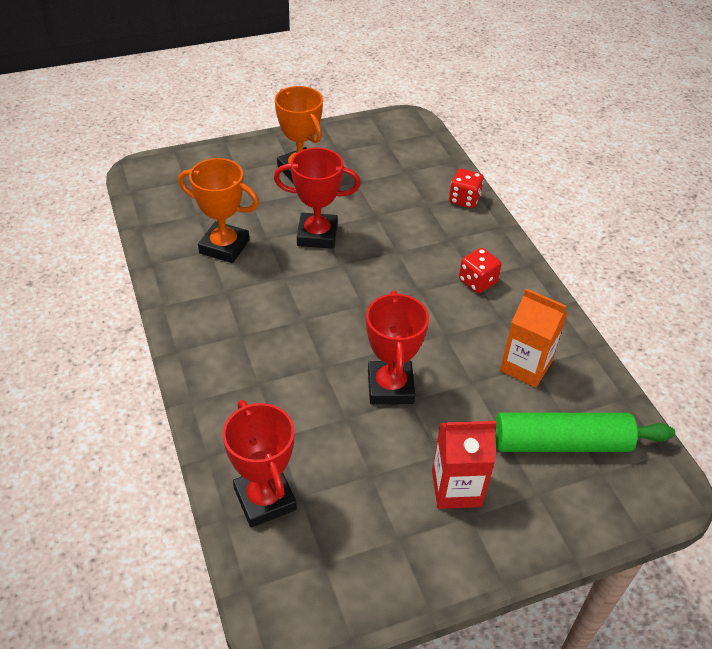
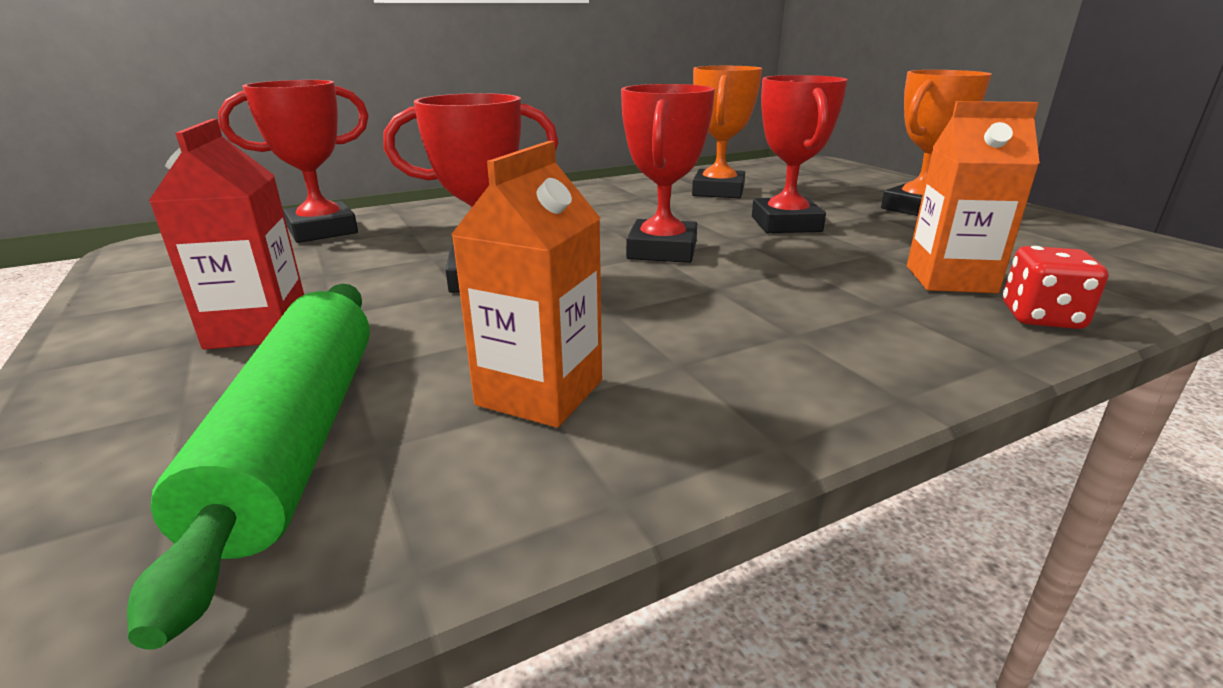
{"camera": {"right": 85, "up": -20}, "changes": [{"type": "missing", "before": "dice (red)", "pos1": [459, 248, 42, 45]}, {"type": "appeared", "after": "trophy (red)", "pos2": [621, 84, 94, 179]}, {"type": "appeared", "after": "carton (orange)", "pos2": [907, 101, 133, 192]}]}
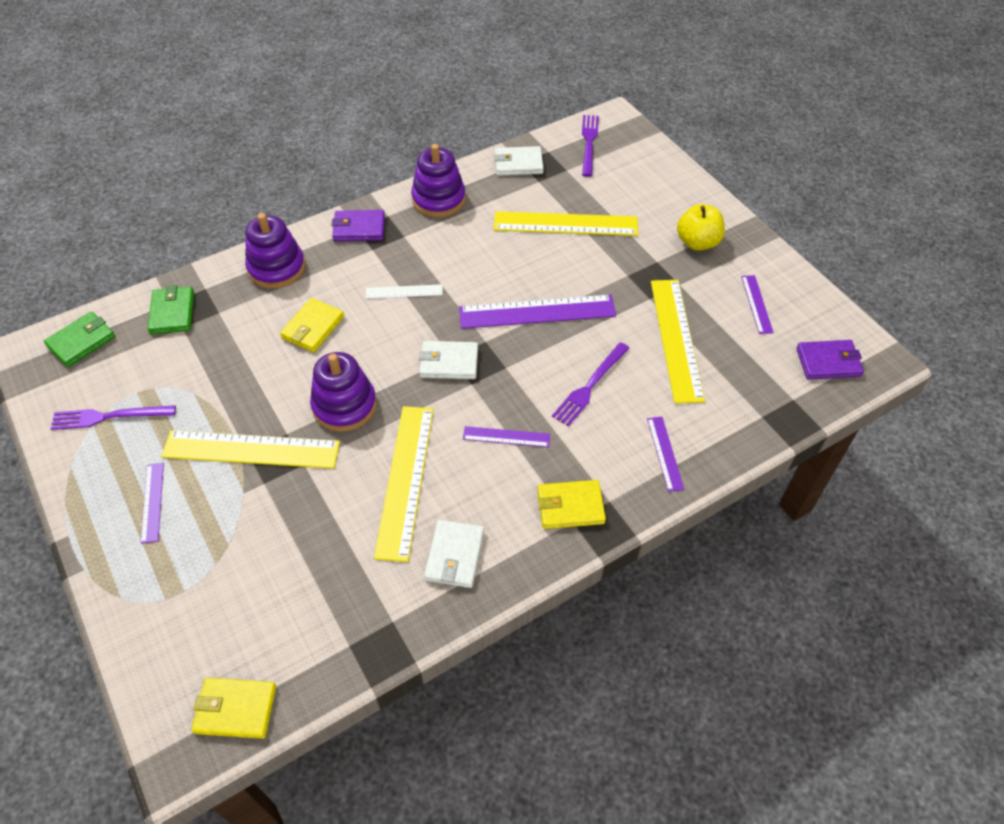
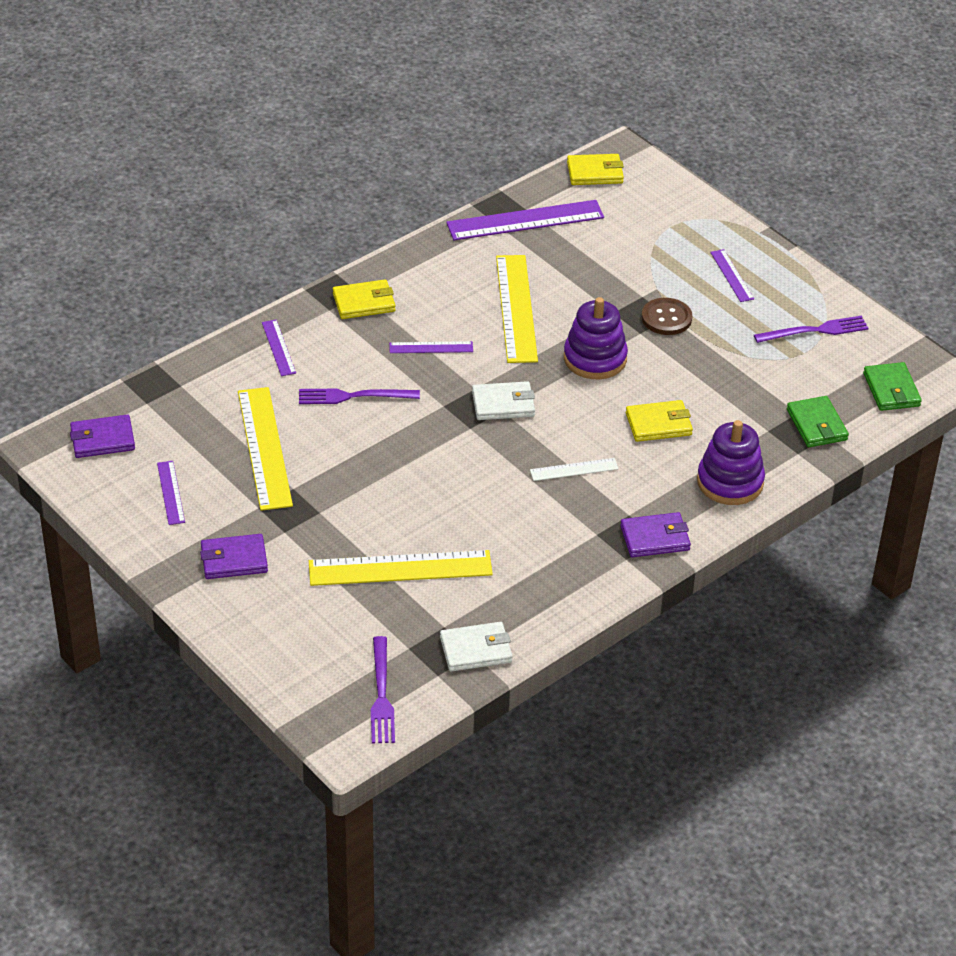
{"camera": {"right": 170, "up": -10}, "changes": [{"type": "missing", "before": "stacking toy (purple)", "pos1": [411, 144, 55, 73]}, {"type": "exchanged", "before": "apple (yellow)", "after": "wallet (purple)", "pos1": [677, 204, 48, 47], "pos2": [200, 534, 68, 45]}, {"type": "relocated", "before": "ruler (purple)", "pos1": [459, 295, 157, 34], "pos2": [446, 200, 158, 40]}, {"type": "spun", "before": "wallet (yellow)", "pos1": [280, 298, 64, 54], "pos2": [626, 400, 67, 42], "turn": 60}, {"type": "spun", "before": "wallet (green)", "pos1": [44, 311, 71, 56], "pos2": [863, 362, 59, 49], "turn": -45}, {"type": "spun", "before": "fork (purple)", "pos1": [552, 342, 77, 84], "pos2": [299, 388, 121, 16], "turn": -120}, {"type": "exchanged", "before": "ruler (yellow)", "after": "button (brown)", "pos1": [161, 430, 179, 39], "pos2": [641, 298, 51, 37]}, {"type": "missing", "before": "wallet (white)", "pos1": [424, 520, 60, 68]}]}
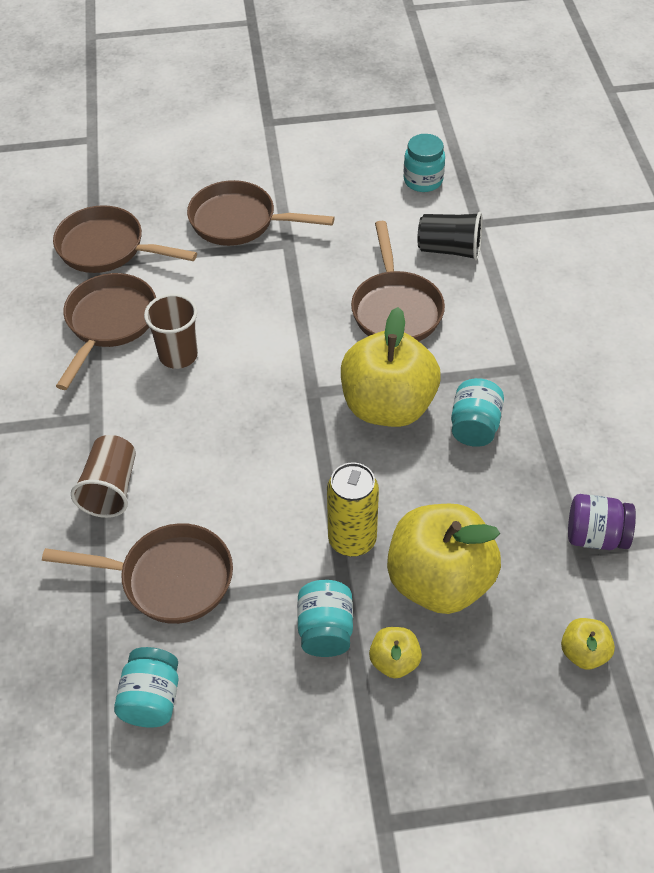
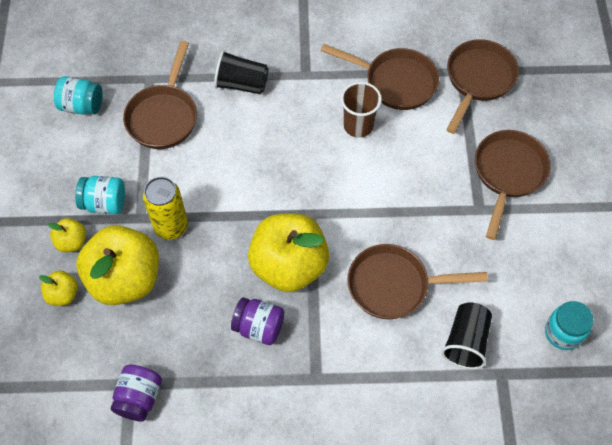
{"camera": {"right": 95, "up": 10}, "changes": [{"type": "colour", "before": "jar (turquoise)", "after": "jar (purple)", "pos1": [451, 378, 53, 69], "pos2": [231, 297, 53, 48]}, {"type": "colour", "before": "cup (brown)", "after": "cup (black)", "pos1": [71, 435, 65, 83], "pos2": [214, 50, 55, 44]}, {"type": "relocated", "before": "apple (yellow)", "pos1": [561, 618, 54, 51], "pos2": [39, 271, 39, 35]}]}
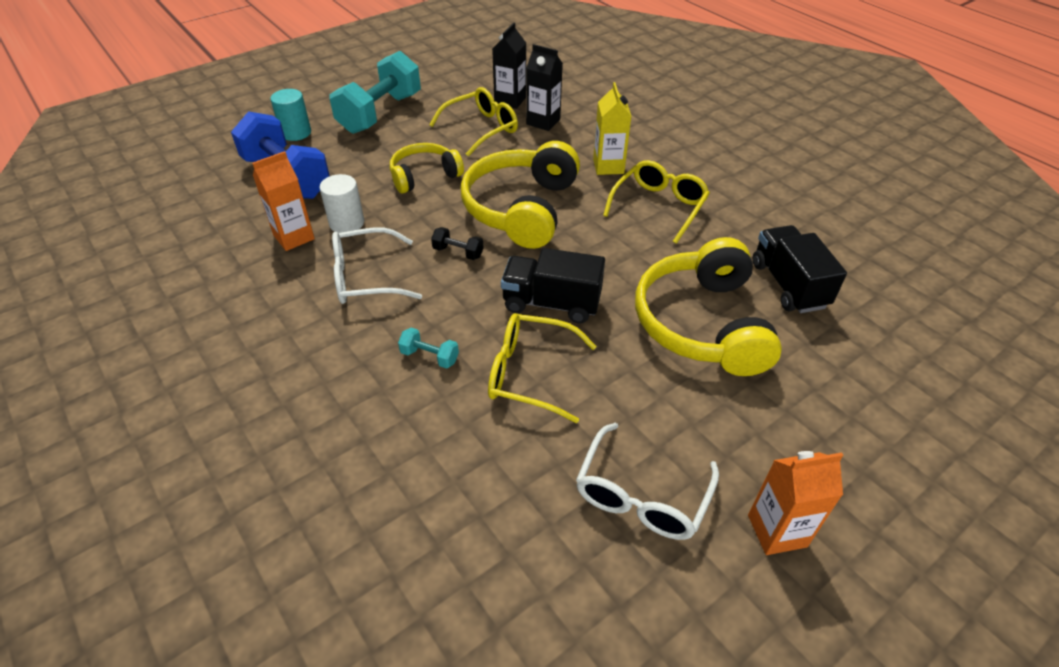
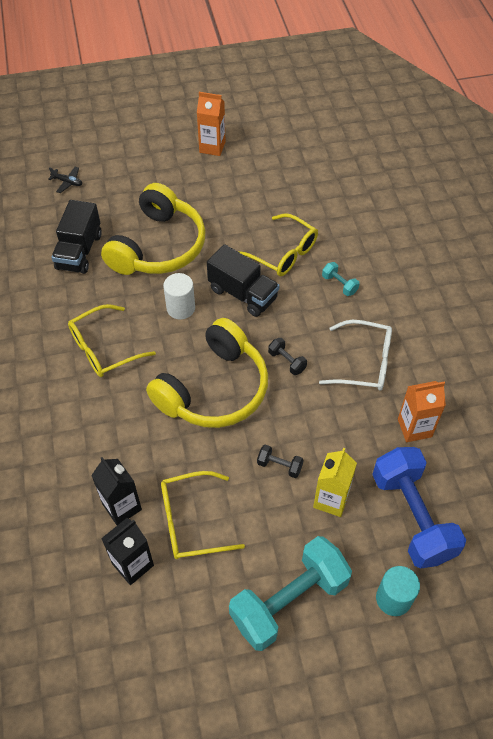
{"camera": {"right": -155, "up": 10}, "changes": [{"type": "relocated", "before": "carton (yellow)", "pos1": [593, 82, 38, 93], "pos2": [313, 448, 44, 69]}, {"type": "exchanged", "before": "headphones (yellow)", "after": "dumbbell (black)", "pos1": [390, 143, 74, 51], "pos2": [257, 445, 46, 33]}, {"type": "relocated", "before": "cylinder (white)", "pos1": [319, 174, 45, 59], "pos2": [163, 273, 32, 47]}, {"type": "missing", "before": "glasses (white)", "pos1": [576, 423, 143, 117]}, {"type": "appeared", "after": "plane (black)", "pos2": [48, 167, 34, 26]}]}
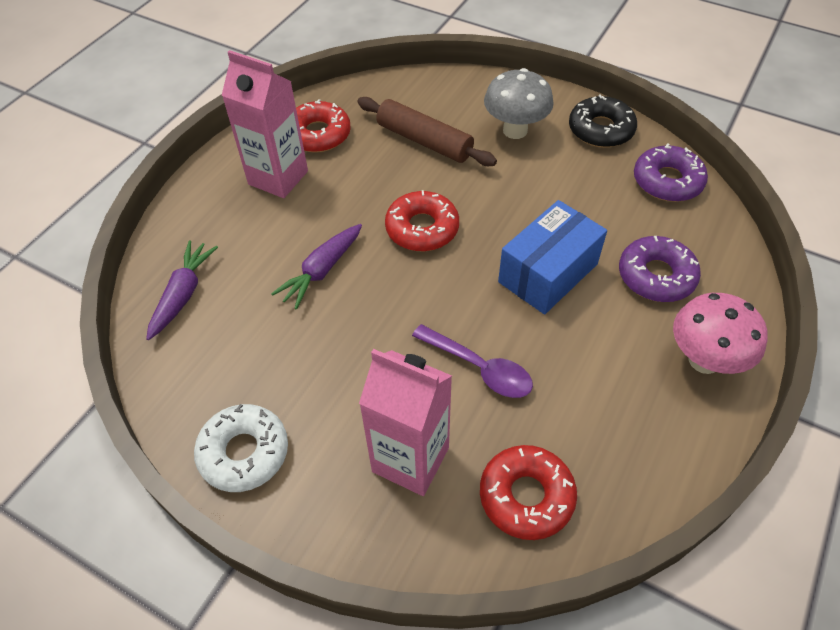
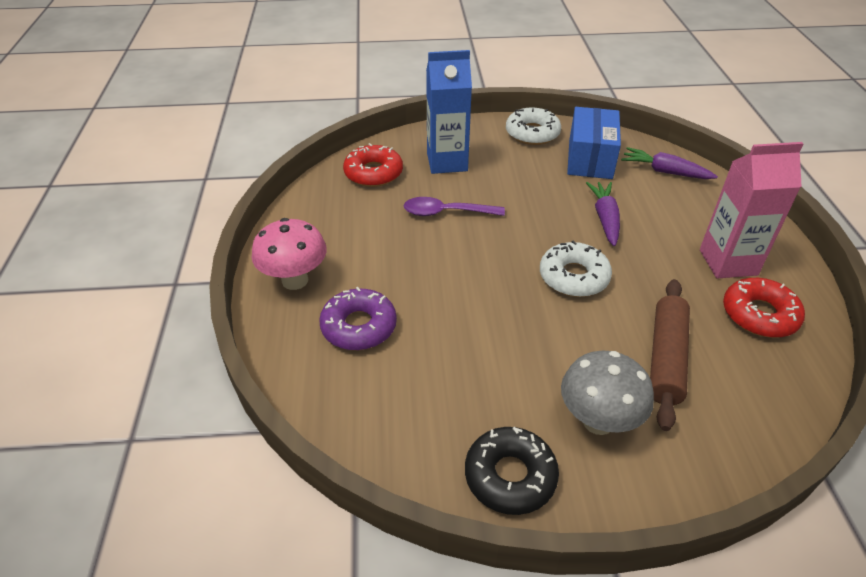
{"camera": {"right": 145, "up": -10}, "changes": [{"type": "spun", "before": "rolling pin (brown)", "pos1": [357, 97, 140, 69], "pos2": [650, 279, 40, 152], "turn": -75}, {"type": "missing", "before": "donut (purple)", "pos1": [634, 144, 74, 58]}, {"type": "colour", "before": "donut (red)", "after": "donut (white)", "pos1": [385, 190, 74, 61], "pos2": [540, 240, 72, 57]}, {"type": "relocated", "before": "box (blue)", "pos1": [498, 200, 109, 115], "pos2": [567, 107, 54, 72]}, {"type": "spun", "before": "carrot (purple)", "pos1": [146, 241, 72, 99], "pos2": [621, 147, 97, 32], "turn": 135}, {"type": "colour", "before": "carton (pink)", "after": "carton (blue)", "pos1": [359, 349, 93, 147], "pos2": [426, 50, 46, 124]}]}
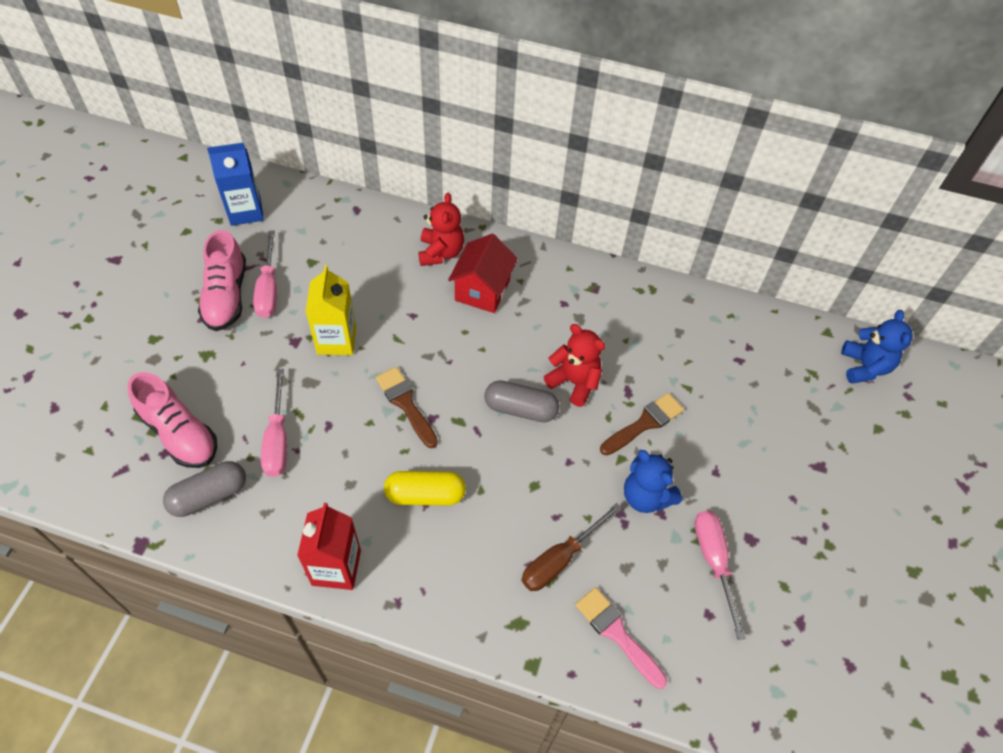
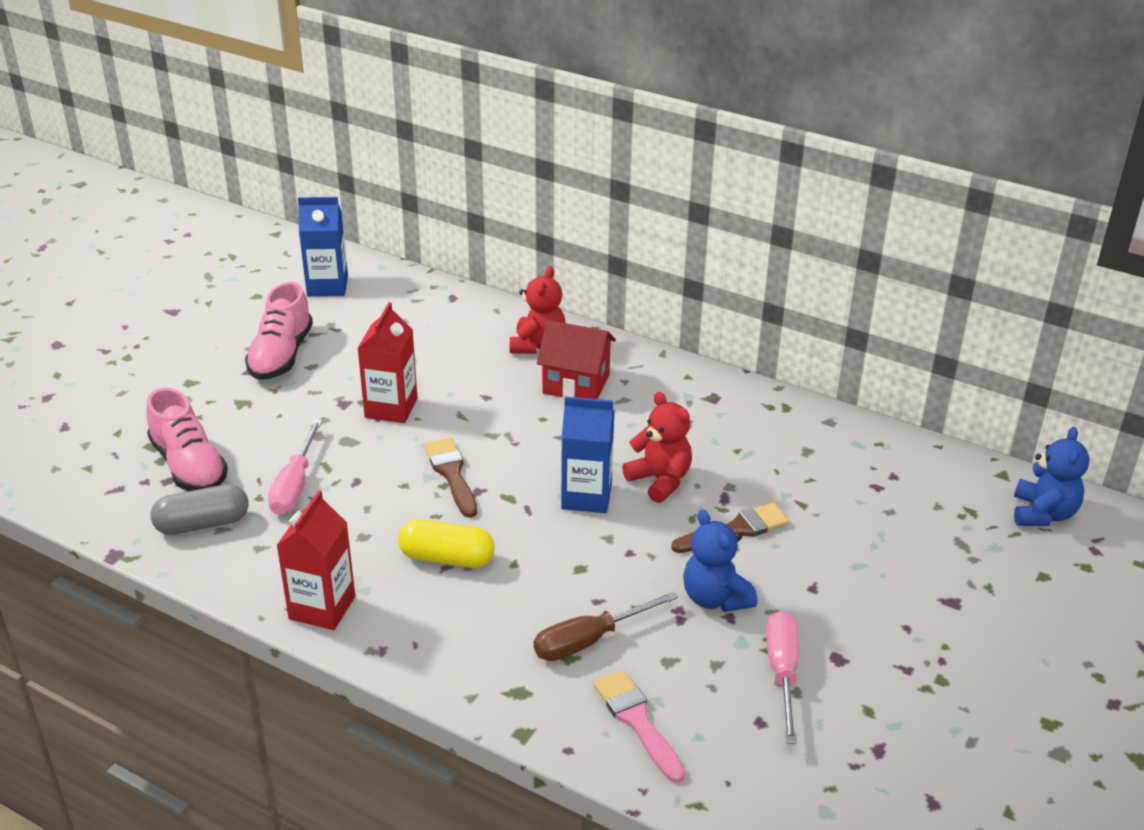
{"camera": {"right": 15, "up": -20}, "changes": [{"type": "missing", "before": "screwdriver (pink)", "pos1": [253, 231, 24, 87]}, {"type": "spun", "before": "house (red)", "pos1": [448, 234, 70, 79], "pos2": [537, 320, 79, 79], "turn": 75}, {"type": "colour", "before": "carton (yellow)", "after": "carton (red)", "pos1": [306, 265, 50, 90], "pos2": [357, 302, 60, 121]}, {"type": "exchanged", "before": "capsule (grey)", "after": "carton (blue)", "pos1": [484, 380, 76, 42], "pos2": [561, 396, 53, 117]}]}
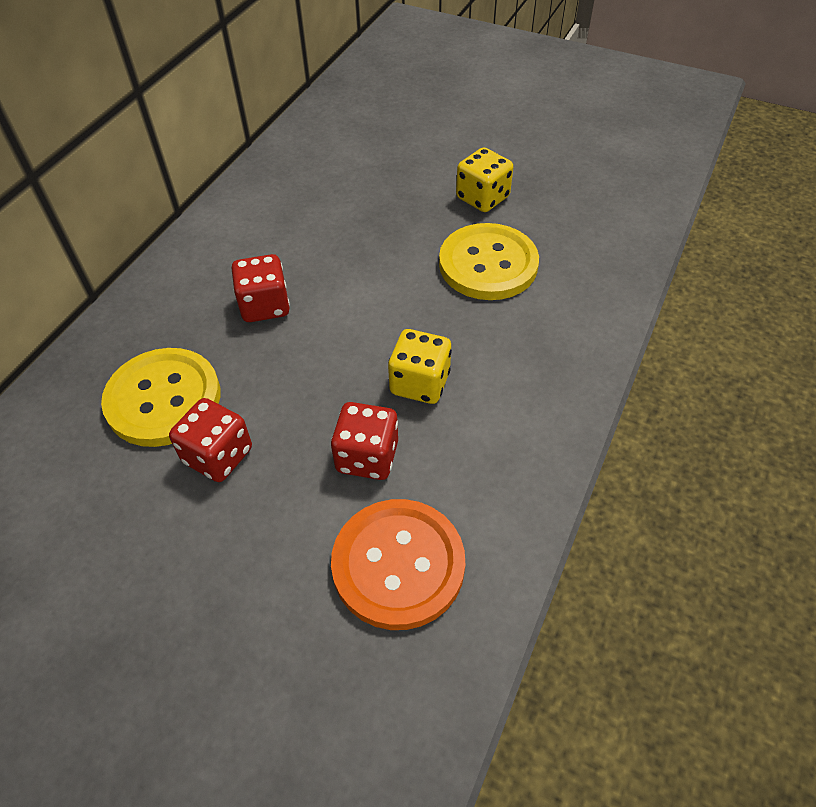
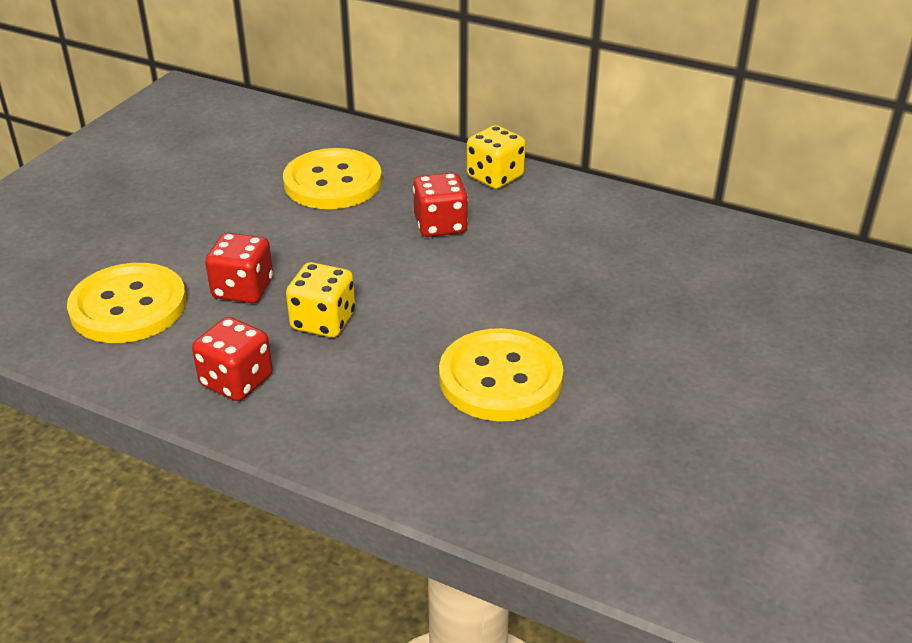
{"camera": {"right": 90, "up": -15}, "changes": [{"type": "relocated", "before": "dice (yellow)", "pos1": [456, 147, 57, 65], "pos2": [467, 125, 59, 64]}, {"type": "relocated", "before": "dice (red)", "pos1": [169, 398, 83, 84], "pos2": [192, 317, 81, 84]}, {"type": "colour", "before": "button (orange)", "after": "button (yellow)", "pos1": [331, 499, 134, 131], "pos2": [67, 263, 120, 80]}]}
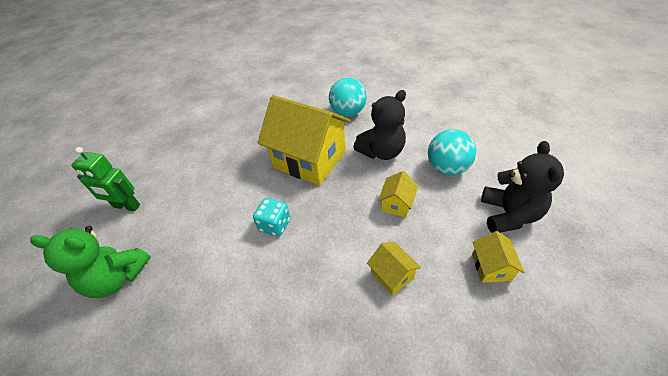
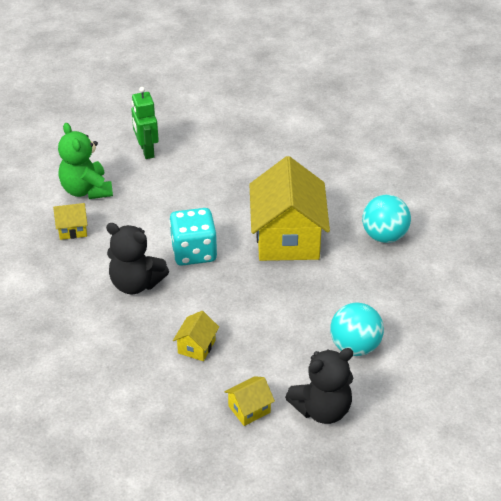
{"camera": {"right": 55, "up": -5}, "changes": [{"type": "relocated", "before": "teddy bear (black)", "pos1": [353, 90, 53, 70], "pos2": [106, 223, 63, 71]}, {"type": "relocated", "before": "house (yellow)", "pos1": [378, 171, 40, 46], "pos2": [53, 203, 34, 37]}, {"type": "size", "before": "dice (turquoise)", "pos1": [253, 198, 37, 39], "pos2": [169, 208, 48, 58], "scale": 1.58}]}
